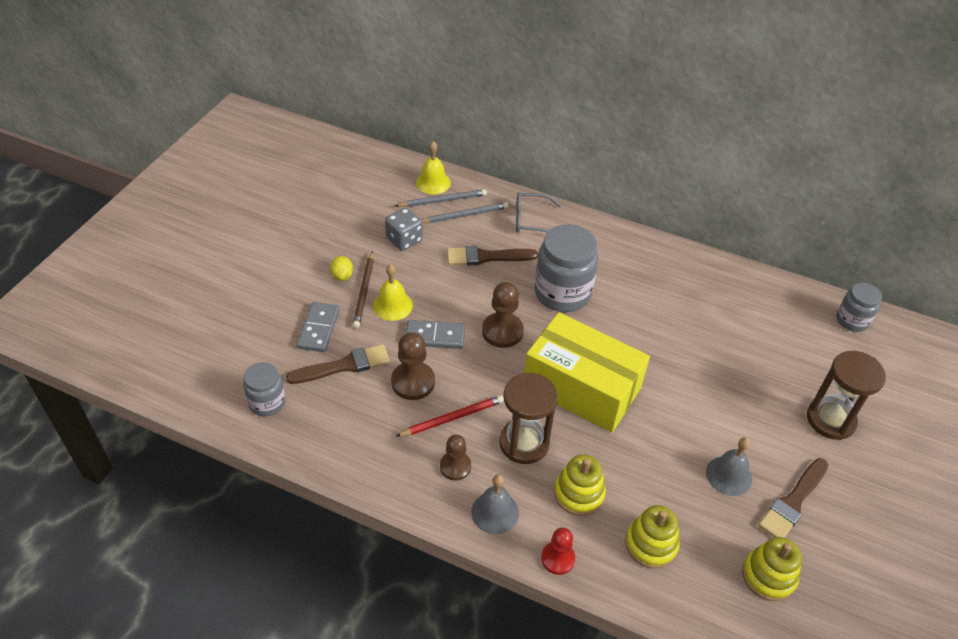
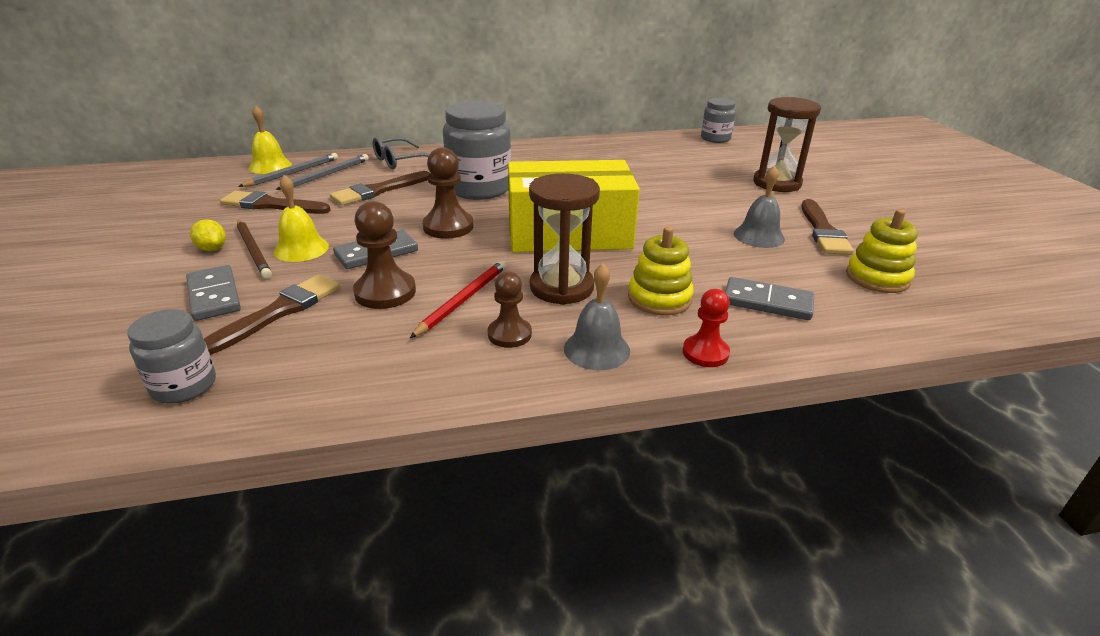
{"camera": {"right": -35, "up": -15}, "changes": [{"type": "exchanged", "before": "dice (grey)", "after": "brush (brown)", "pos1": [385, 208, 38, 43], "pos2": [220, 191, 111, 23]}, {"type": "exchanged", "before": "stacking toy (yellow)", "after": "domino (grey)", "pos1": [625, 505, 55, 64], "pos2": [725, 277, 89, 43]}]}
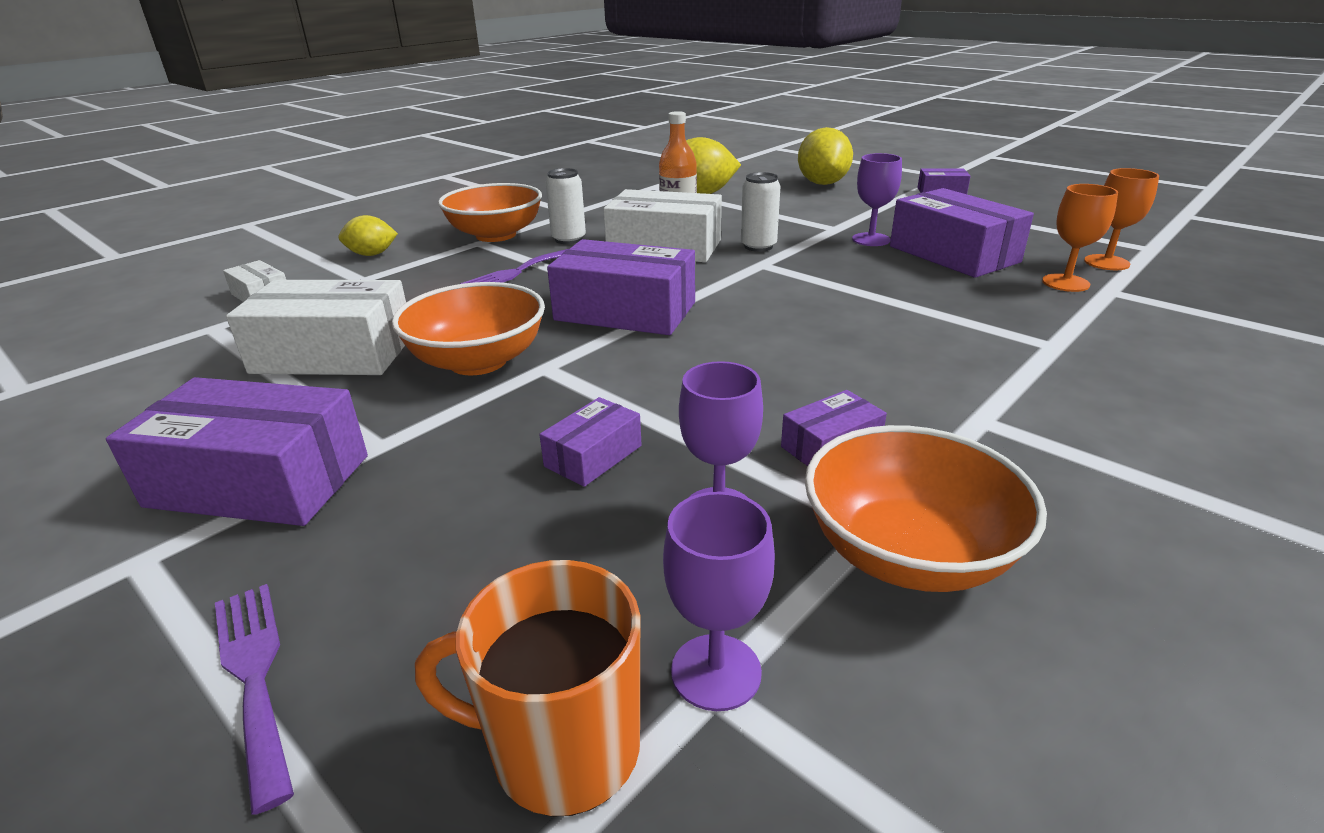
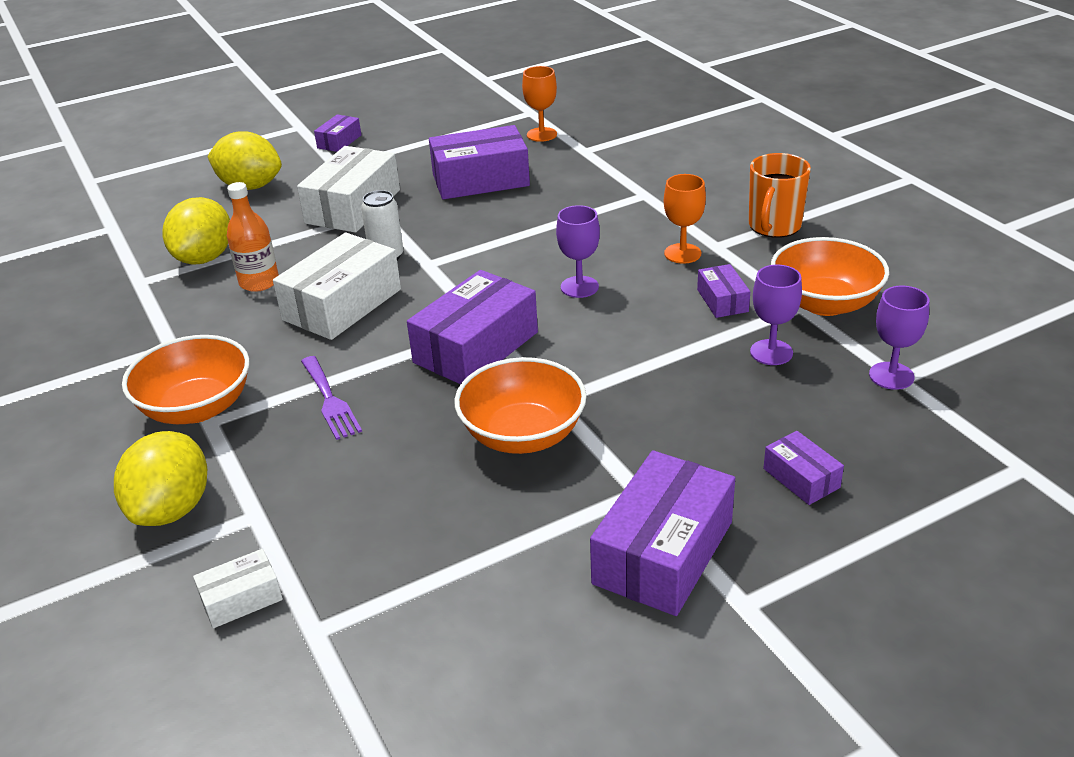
{"camera": {"right": -70, "up": 5}, "changes": [{"type": "relocated", "before": "goblet (purple)", "pos1": [852, 153, 50, 93], "pos2": [556, 205, 44, 93]}, {"type": "missing", "before": "can (white)", "pos1": [545, 168, 41, 76]}, {"type": "relocated", "before": "goblet (orange)", "pos1": [1042, 184, 76, 108], "pos2": [664, 174, 42, 90]}, {"type": "size", "before": "lemon (yellow)", "pos1": [338, 215, 60, 41], "pos2": [114, 431, 93, 95], "scale": 1.68}, {"type": "relocated", "before": "box (white)", "pos1": [226, 280, 180, 95], "pos2": [297, 146, 103, 86]}, {"type": "relocated", "before": "box (purple)", "pos1": [539, 397, 103, 90], "pos2": [763, 431, 81, 74]}, {"type": "relocated", "before": "mug (orange)", "pos1": [415, 560, 225, 257], "pos2": [749, 153, 62, 85]}, {"type": "missing", "before": "fork (purple)", "pos1": [215, 584, 79, 230]}]}
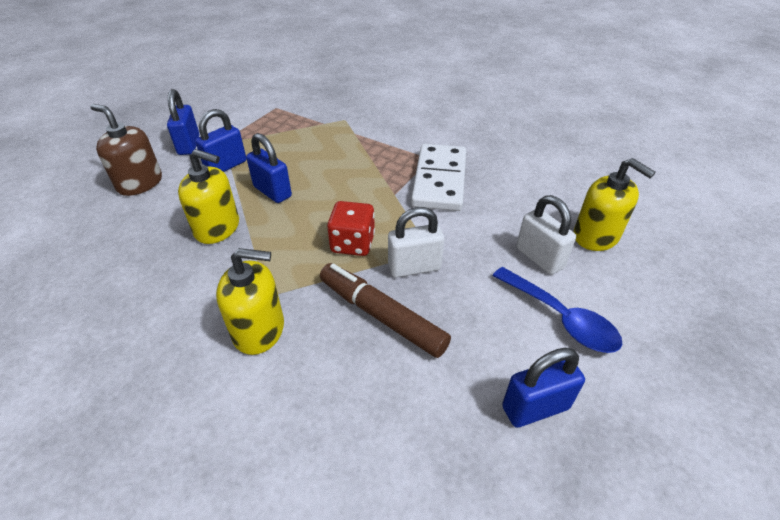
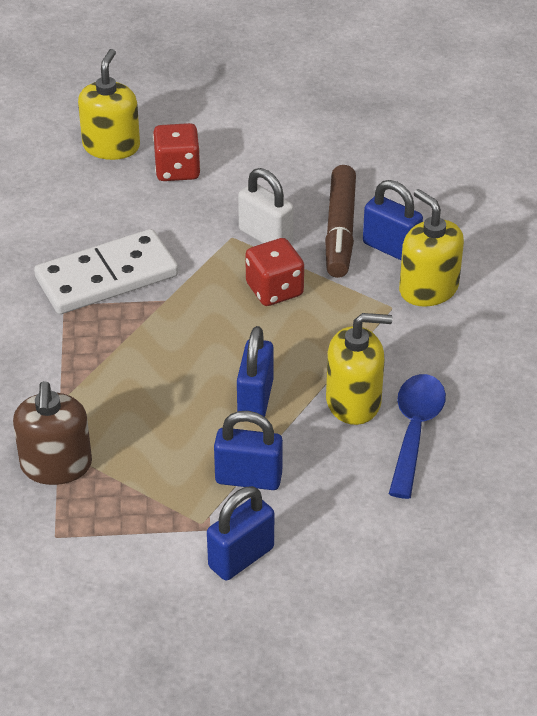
{"camera": {"right": -125, "up": 0}, "changes": [{"type": "relocated", "before": "soap dispenser (brown)", "pos1": [90, 104, 72, 92], "pos2": [13, 381, 79, 104]}, {"type": "spun", "before": "soap dispenser (yellow)", "pos1": [178, 149, 61, 95], "pos2": [326, 313, 66, 112], "turn": 105}, {"type": "exchanged", "before": "padlock (white)", "after": "dice (red)", "pos1": [516, 195, 60, 80], "pos2": [153, 123, 48, 58]}, {"type": "relocated", "before": "spoon (blue)", "pos1": [492, 267, 130, 86], "pos2": [389, 374, 57, 125]}, {"type": "relocated", "before": "padlock (blue)", "pos1": [502, 348, 83, 80], "pos2": [363, 180, 60, 80]}]}
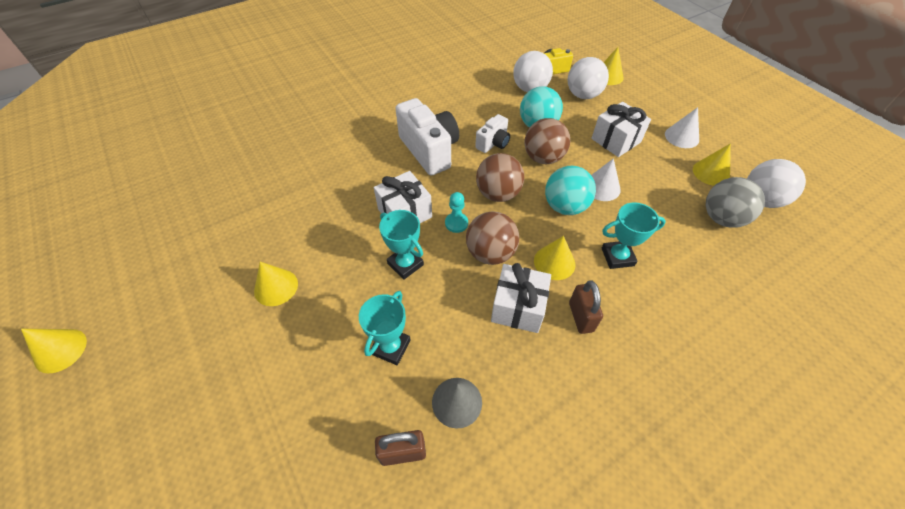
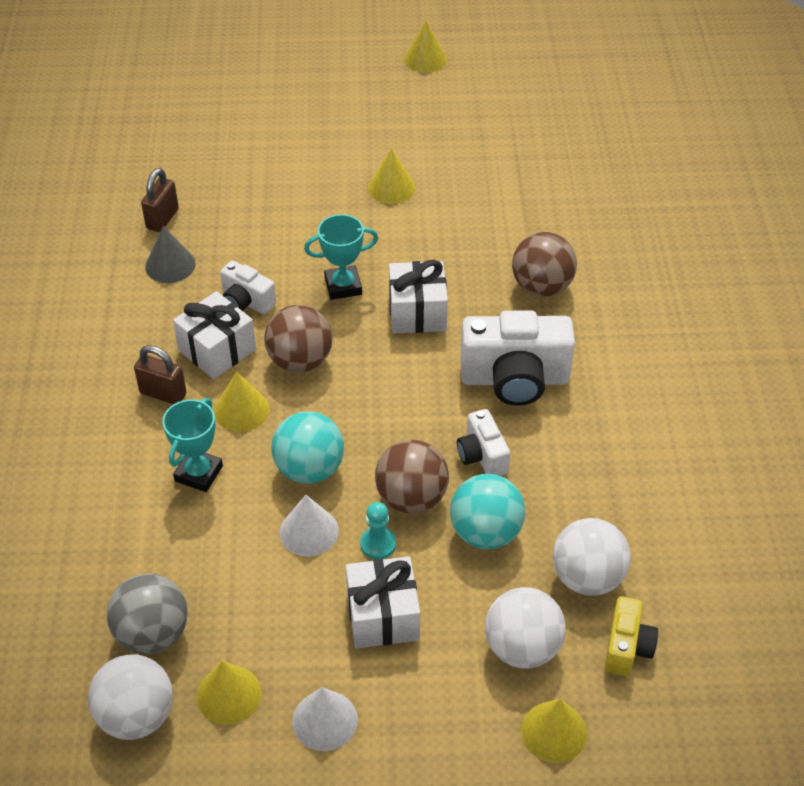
{"camera": {"right": 120, "up": -5}, "changes": [{"type": "relocated", "before": "ball (brown)", "pos1": [476, 153, 48, 49], "pos2": [512, 232, 65, 65]}, {"type": "relocated", "before": "pawn (turquoise)", "pos1": [445, 192, 23, 41], "pos2": [360, 502, 36, 57]}, {"type": "missing", "before": "trophy (turquoise)", "pos1": [359, 291, 51, 74]}, {"type": "appeared", "after": "camera (white)", "pos2": [220, 261, 56, 53]}]}
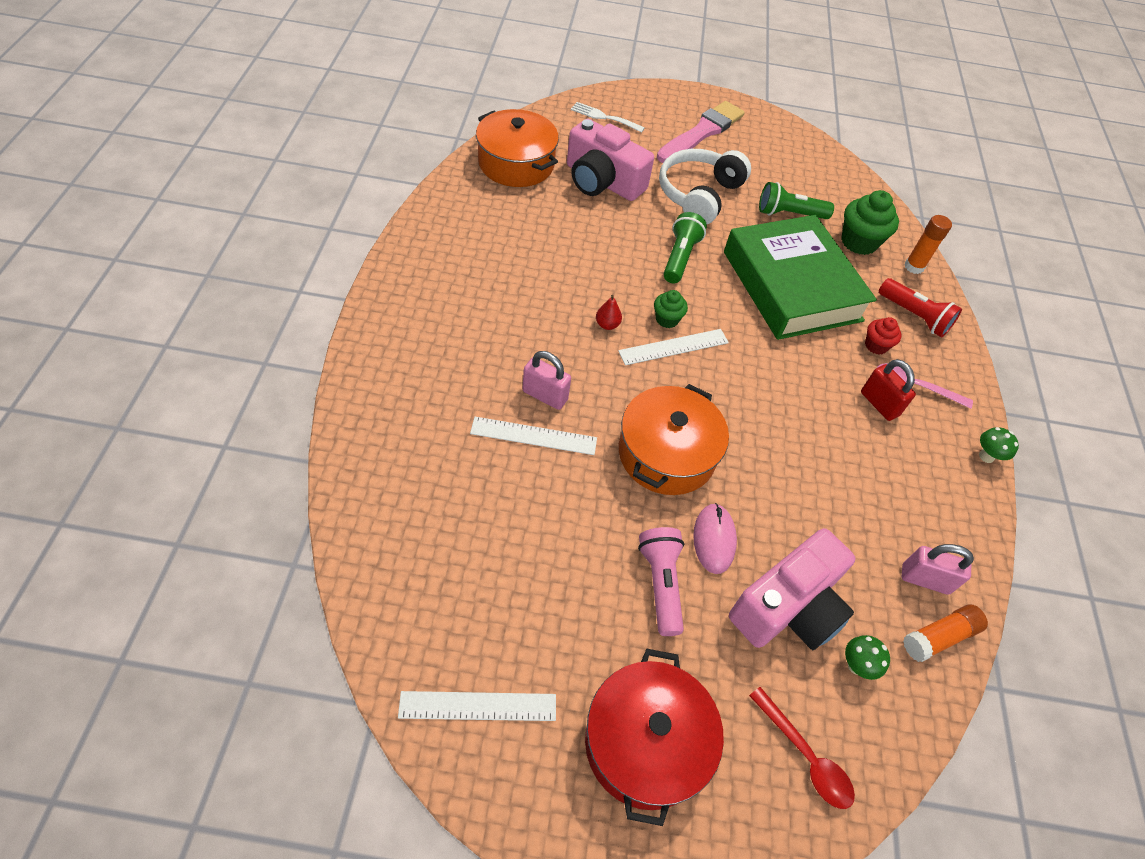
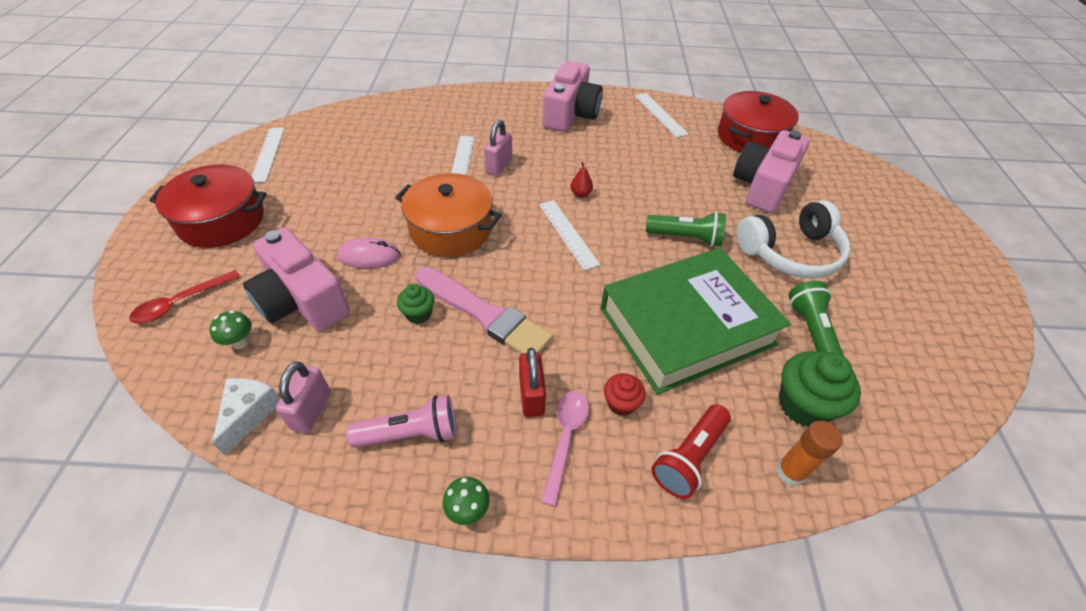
{"camera": {"right": 90, "up": -5}, "changes": [{"type": "relocated", "before": "brush (pink)", "pos1": [657, 101, 88, 62], "pos2": [415, 267, 138, 87]}, {"type": "missing", "before": "fork (white)", "pos1": [571, 102, 74, 31]}, {"type": "colour", "before": "pot (orange)", "after": "pot (red)", "pos1": [476, 109, 83, 78], "pos2": [718, 91, 81, 62]}, {"type": "spun", "before": "headphones (white)", "pos1": [659, 149, 92, 75], "pos2": [737, 200, 113, 79], "turn": 135}, {"type": "relocated", "before": "cupcake (green)", "pos1": [654, 290, 34, 38], "pos2": [397, 284, 37, 40]}, {"type": "spun", "before": "padlock (red)", "pos1": [861, 359, 55, 62], "pos2": [519, 348, 27, 69], "turn": -60}, {"type": "relocated", "before": "flashlight (pink)", "pos1": [638, 527, 46, 109], "pos2": [346, 395, 110, 53]}, {"type": "exchanged", "before": "glue stick (orange)", "after": "cheese (white)", "pos1": [903, 604, 85, 58], "pos2": [212, 378, 68, 78]}, {"type": "appeared", "after": "camera (pink)", "pos2": [543, 61, 60, 71]}, {"type": "appeared", "after": "ruler (white)", "pos2": [635, 93, 54, 45]}]}
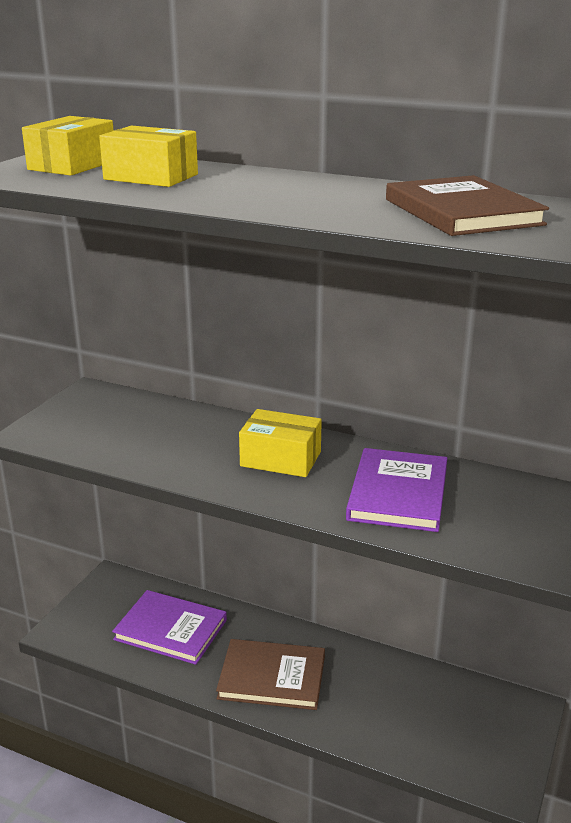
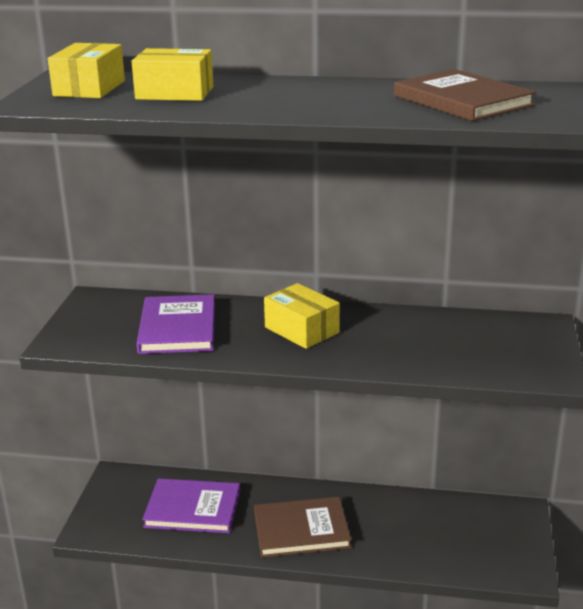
{"camera": {"right": -15, "up": 0}, "changes": [{"type": "spun", "before": "box (yellow)", "pos1": [239, 409, 83, 68], "pos2": [264, 283, 76, 66], "turn": 45}, {"type": "relocated", "before": "book (purple)", "pos1": [346, 448, 101, 84], "pos2": [137, 294, 78, 60]}]}
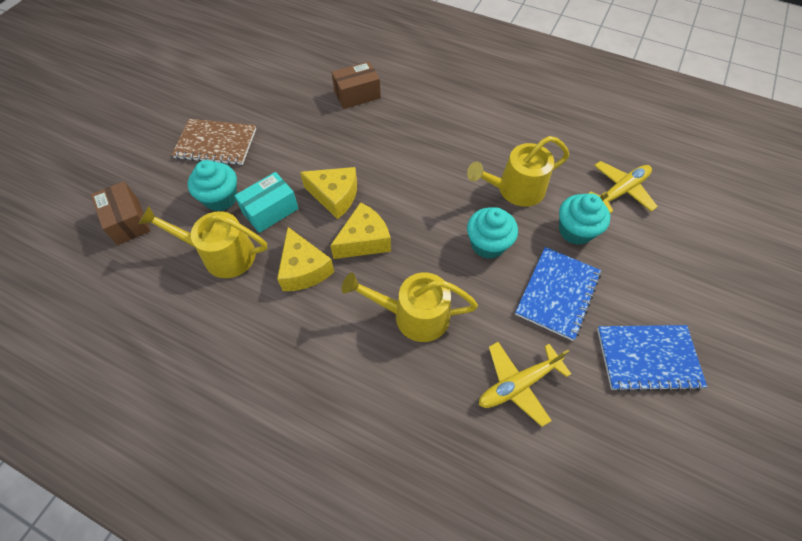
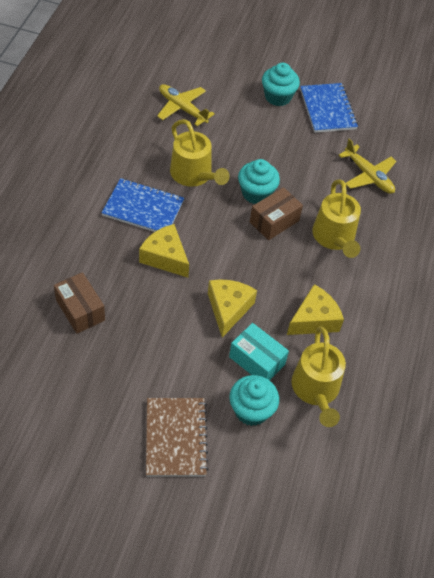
{"camera": {"right": -105, "up": -5}, "changes": [{"type": "relocated", "before": "box (brown)", "pos1": [91, 181, 59, 64], "pos2": [250, 187, 53, 53]}, {"type": "relocated", "before": "cupcake (turquoise)", "pos1": [559, 193, 51, 52], "pos2": [262, 63, 38, 43]}, {"type": "relocated", "before": "cheese (yellow)", "pos1": [330, 202, 61, 57], "pos2": [139, 224, 50, 54]}, {"type": "relocated", "before": "notebook (blue)", "pos1": [515, 247, 86, 94], "pos2": [101, 178, 83, 54]}]}
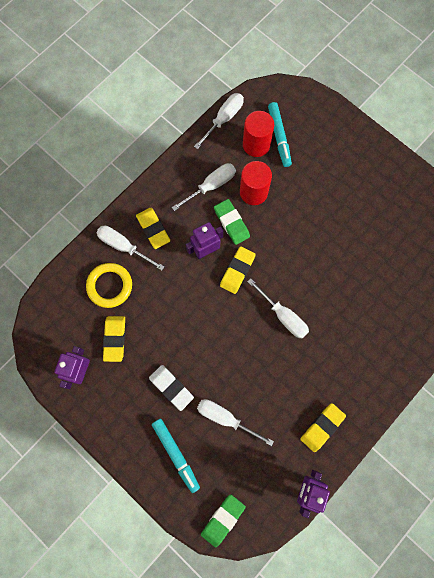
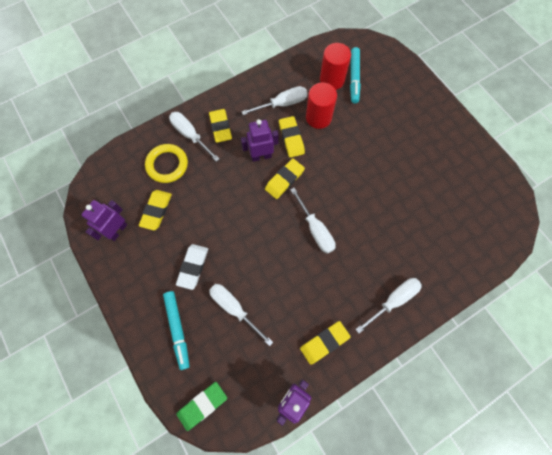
{"camera": {"right": 15, "up": -5}, "changes": [{"type": "relocated", "before": "screwdriver (white)", "pos1": [194, 93, 50, 56], "pos2": [355, 278, 67, 55]}, {"type": "colour", "before": "eraser (green)", "after": "eraser (yellow)", "pos1": [214, 199, 36, 46], "pos2": [279, 116, 26, 42]}, {"type": "spun", "before": "eraser (white)", "pos1": [149, 365, 45, 46], "pos2": [176, 244, 32, 46], "turn": 45}]}
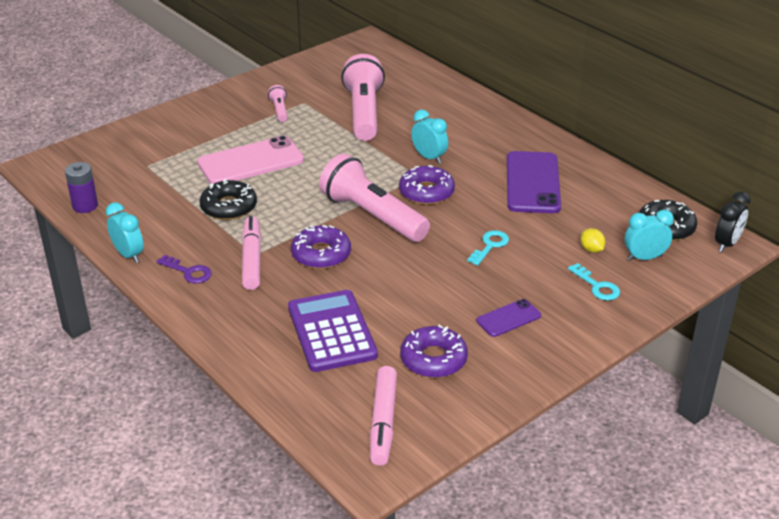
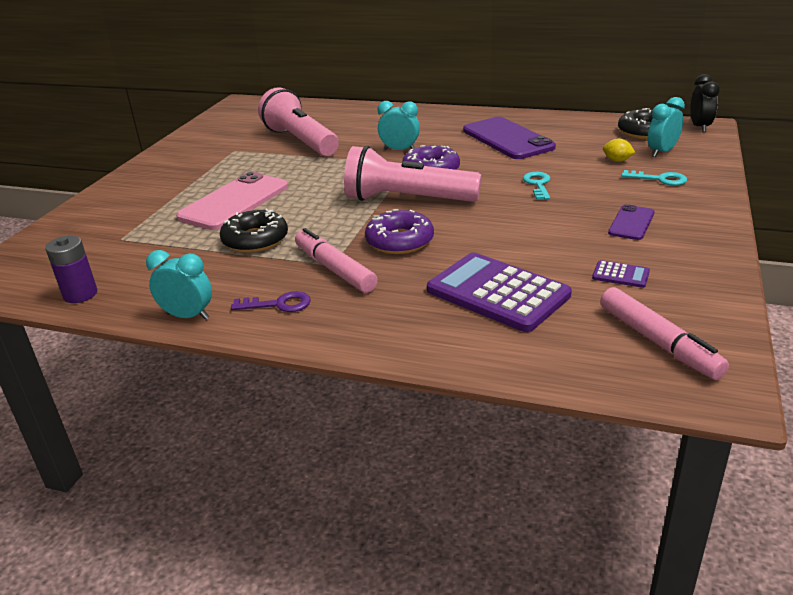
{"camera": {"right": -30, "up": -5}, "changes": [{"type": "missing", "before": "flashlight (pink)", "pos1": [268, 85, 20, 37]}, {"type": "exchanged", "before": "donut (purple)", "after": "calculator (purple)", "pos1": [400, 324, 68, 54], "pos2": [592, 260, 58, 28]}]}
